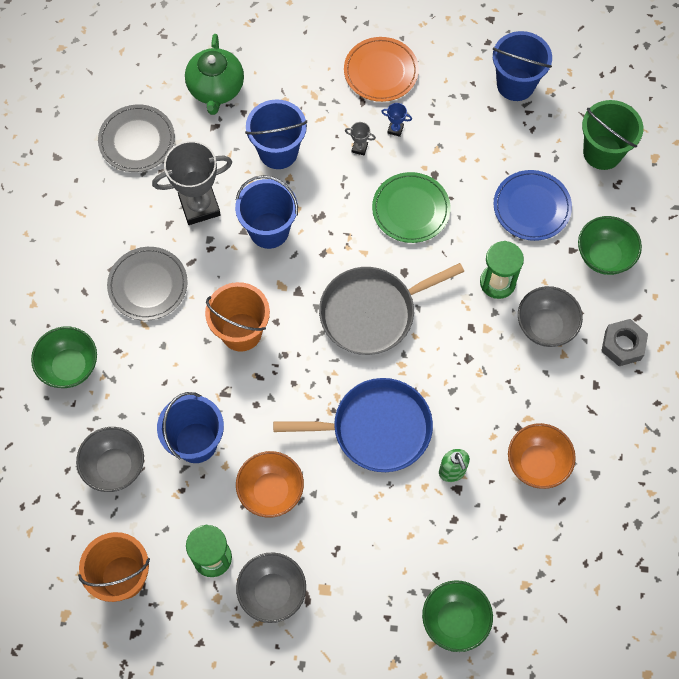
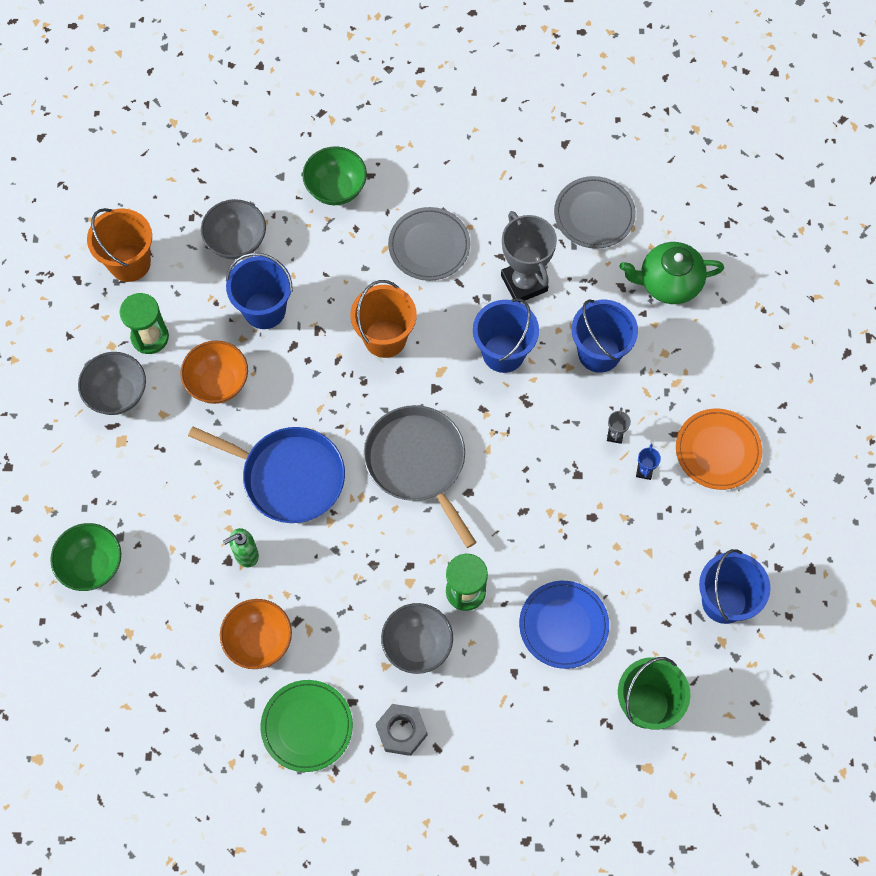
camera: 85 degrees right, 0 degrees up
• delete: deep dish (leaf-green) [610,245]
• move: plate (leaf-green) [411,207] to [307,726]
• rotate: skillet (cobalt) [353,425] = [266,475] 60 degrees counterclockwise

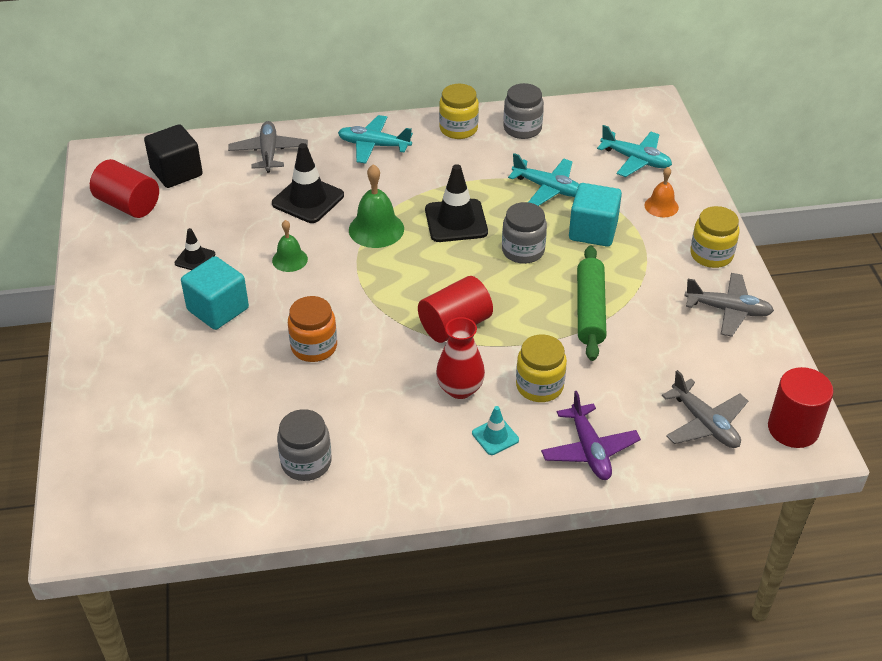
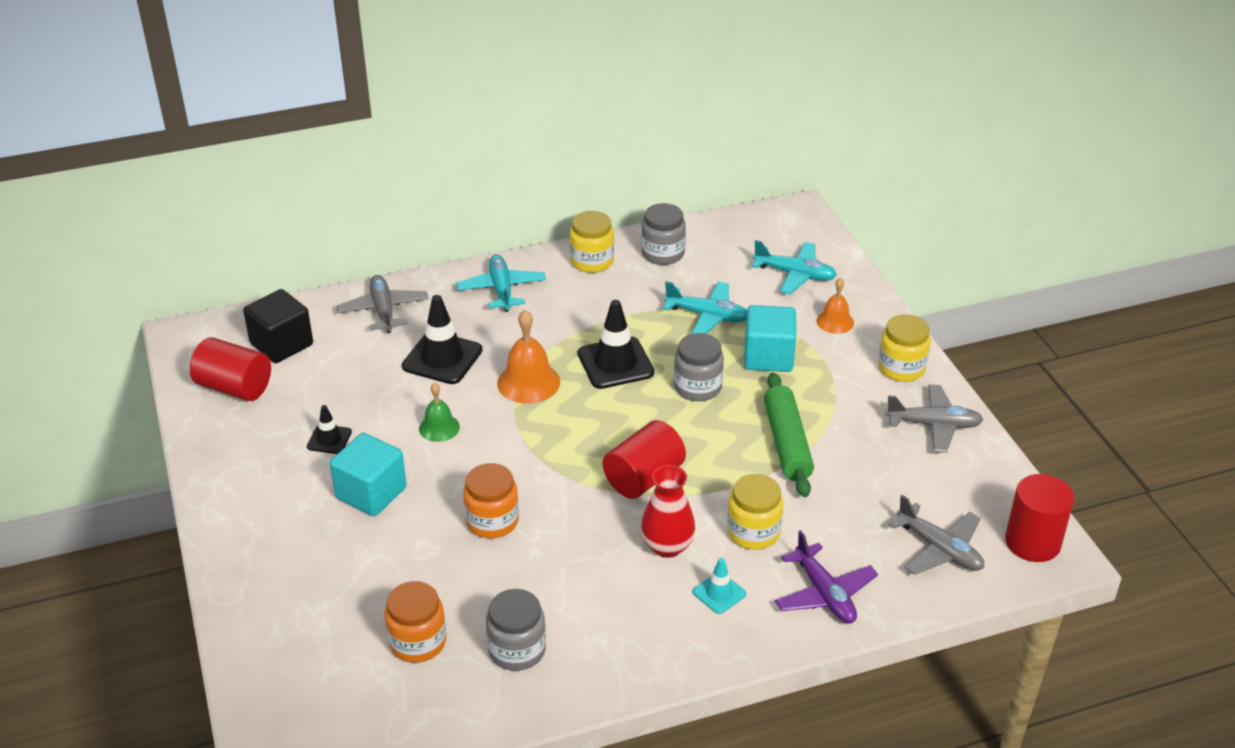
camera: 10 degrees left, 5 degrees down
• insert: jam jar (orange) [415,622]
• recolor: hand bell (leaf-green) [376,206] to hand bell (orange) [528,357]
• rotate: plane (teal) [375,139] = [501,283] 75 degrees clockwise

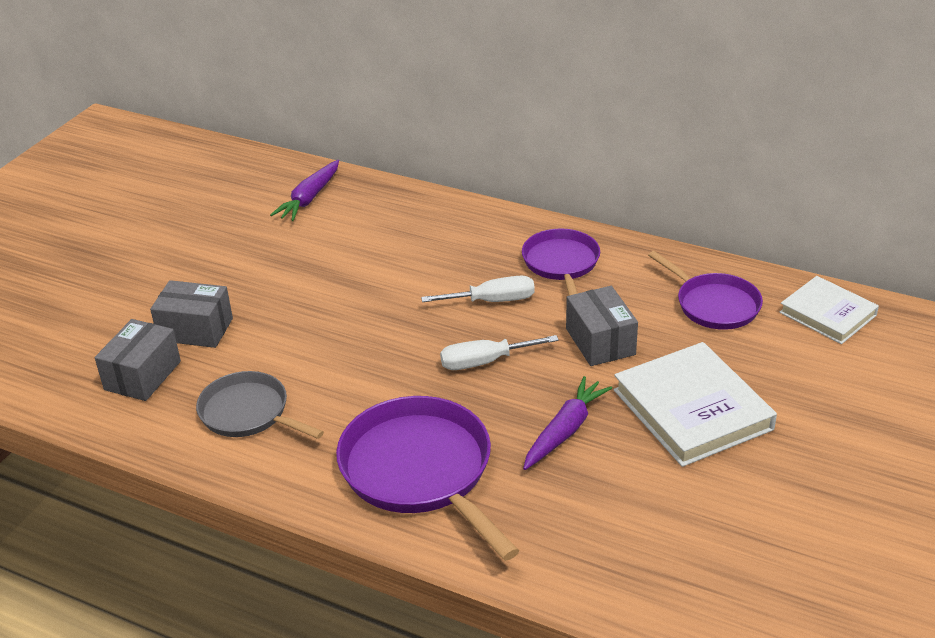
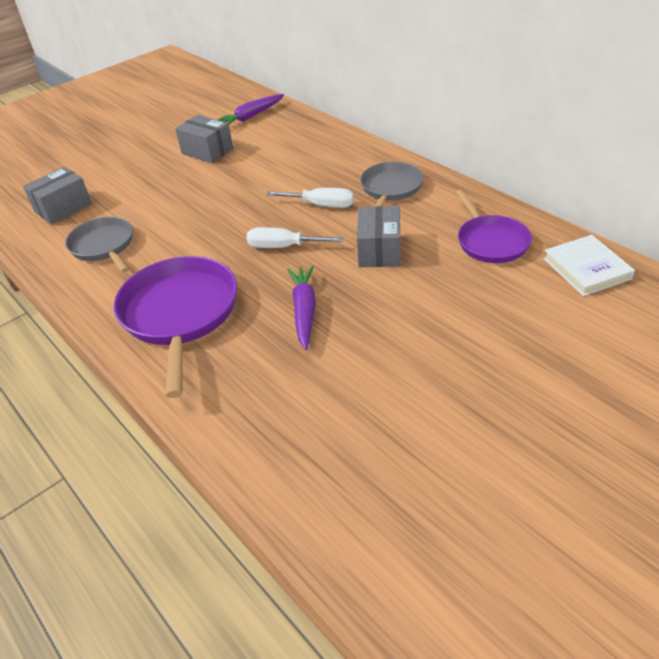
camera: 25 degrees right, 5 degrees up
• delete: hardcover (snow-white) [695,404]
• move: parcel (ash-grey) [191,314] to [204,139]
• recolor: skillet (purple) [561,261] to skillet (ash-grey) [392,184]
• rotate: toy carrot (purple) [567,423] = [301,307] 60 degrees counterclockwise

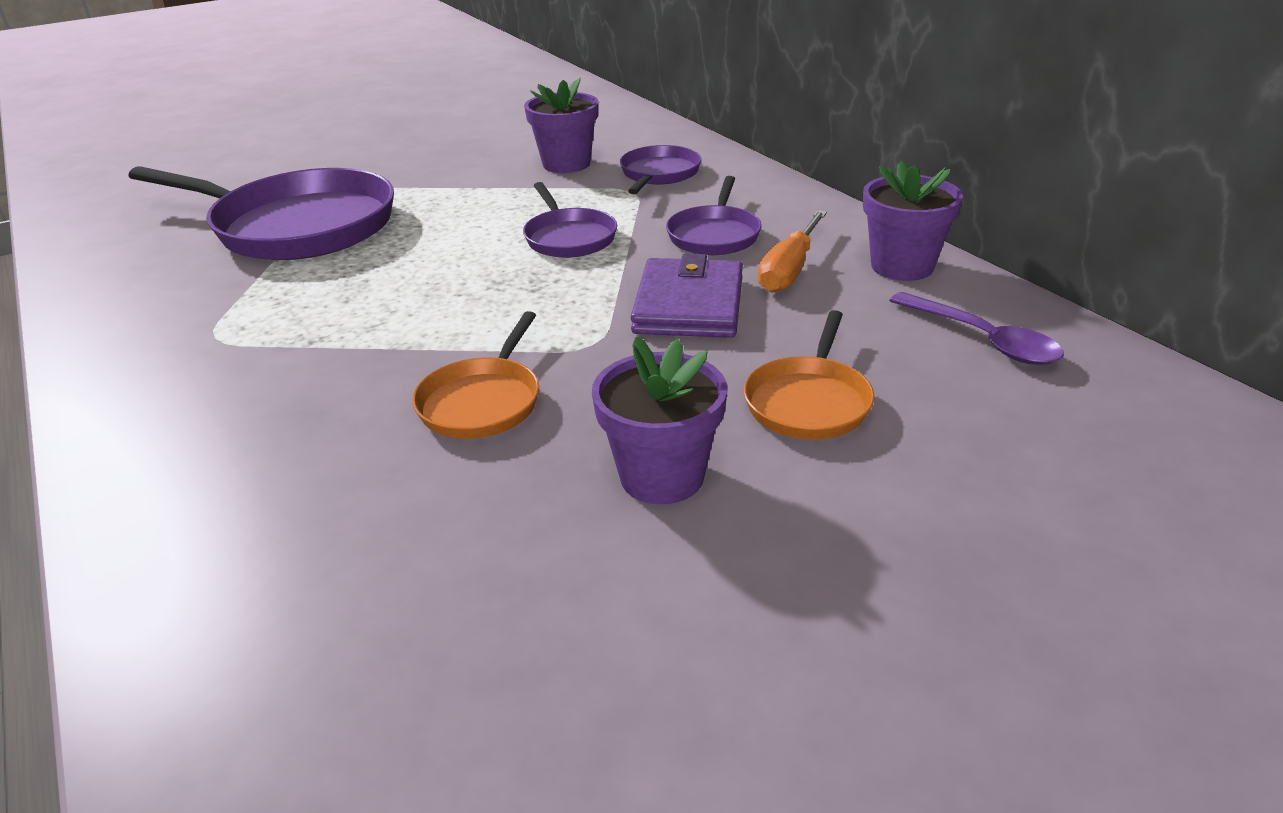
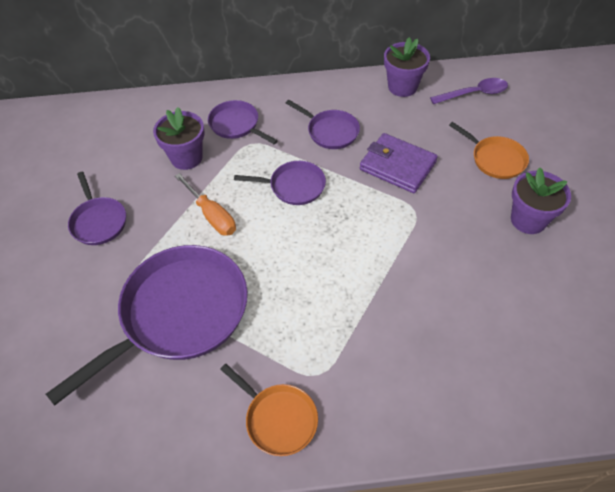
camera: 65 degrees left, 20 degrees up
• insert: skillet (purple) [97,208]
• move: skillet (orange) [475,375] to [269,410]
• move: screwdriver (orange) [792,251] to [205,204]

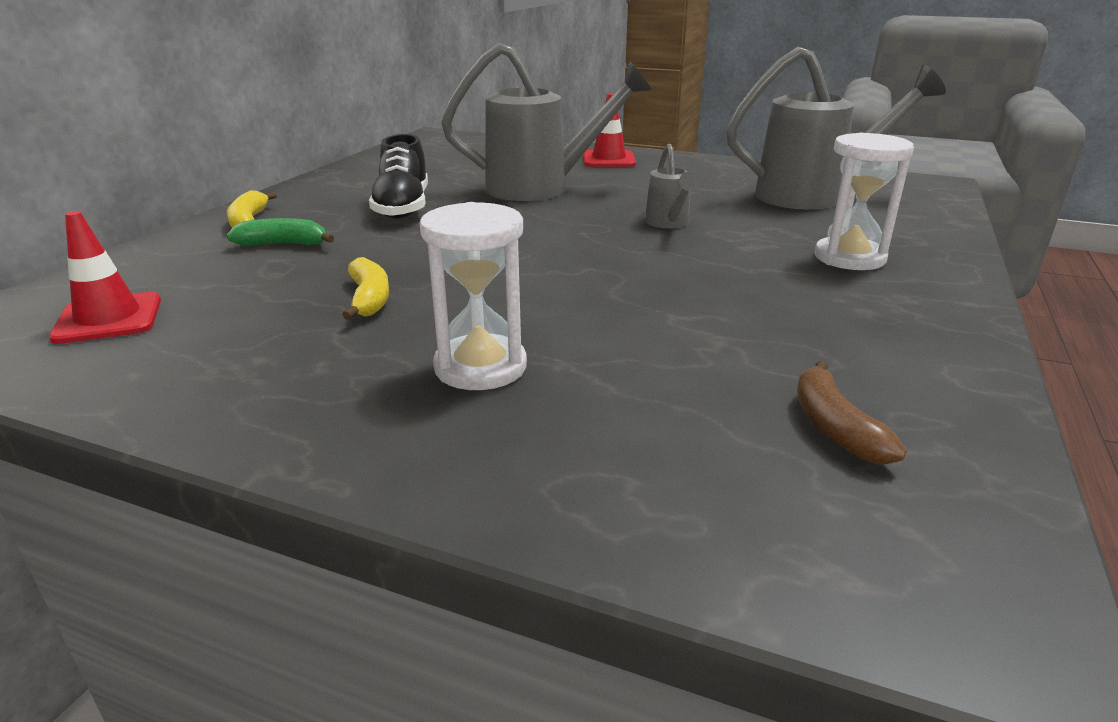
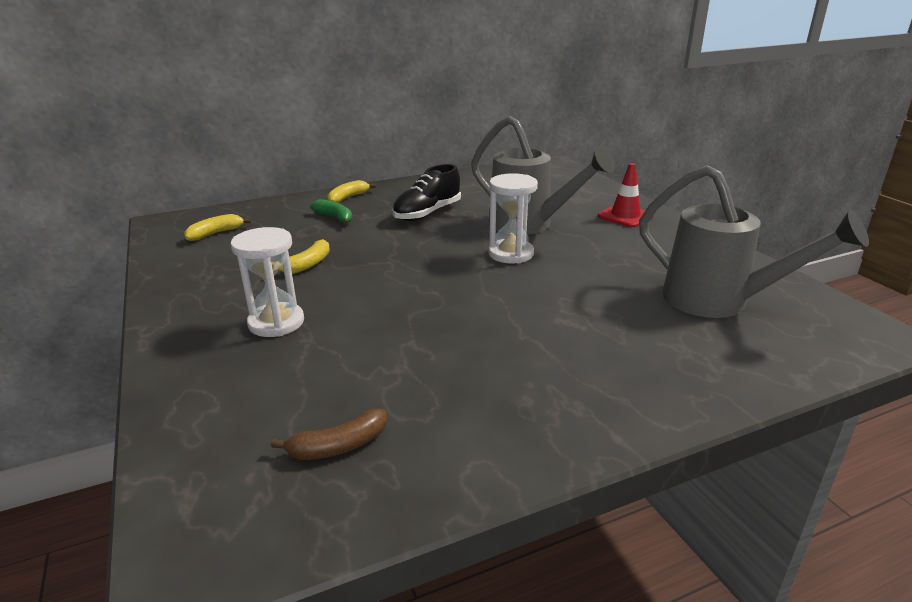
camera: 45 degrees right, 0 degrees up
• delete: watering pot (ash-grey) [672,186]
• move: sandglass (snow-white) [864,201] to [513,218]
• replace: safety cone (red) [105,277] to toy banana (bright yellow) [218,227]
• rotate: toy banana (brown) [852,413] = [329,434] 150 degrees counterclockwise

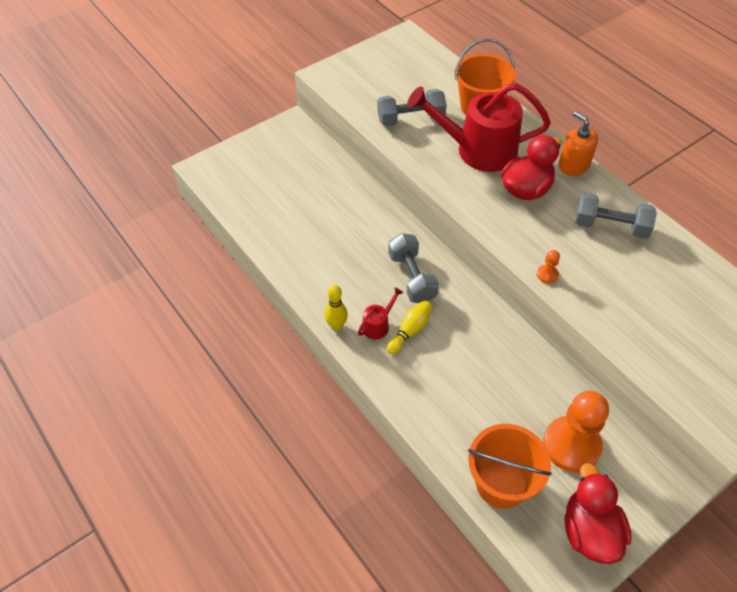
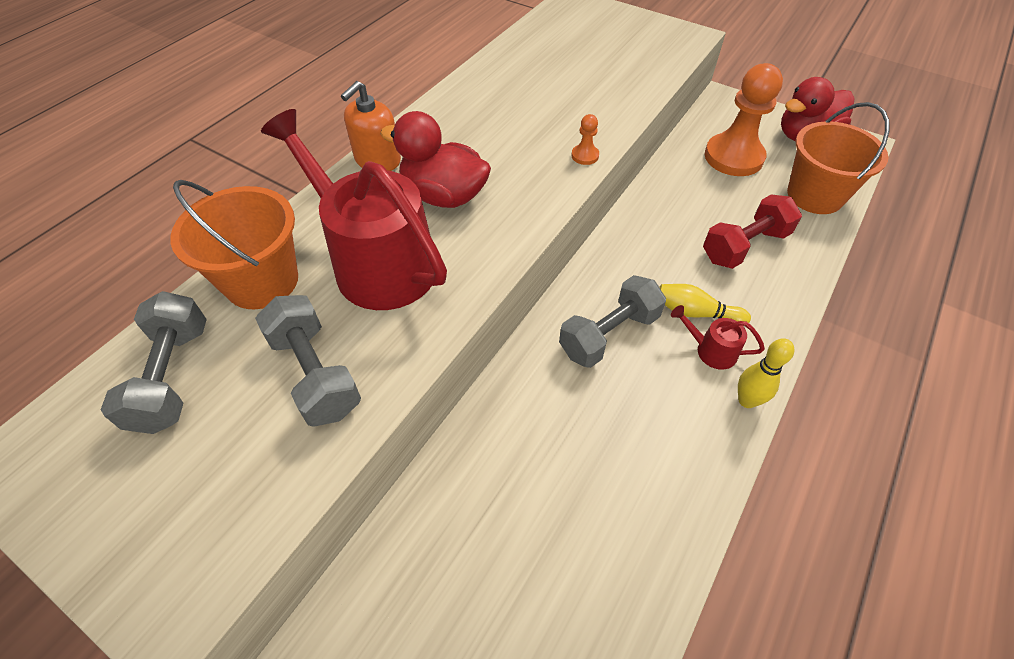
camera: 110 degrees left, 0 degrees up
• insert: hand weight (red) [752,231]
• move: hand weight (ash-grey) [616,216] to [154,362]
• rotate: watering pot (red) [479,127] = [354,209] 150 degrees clockwise

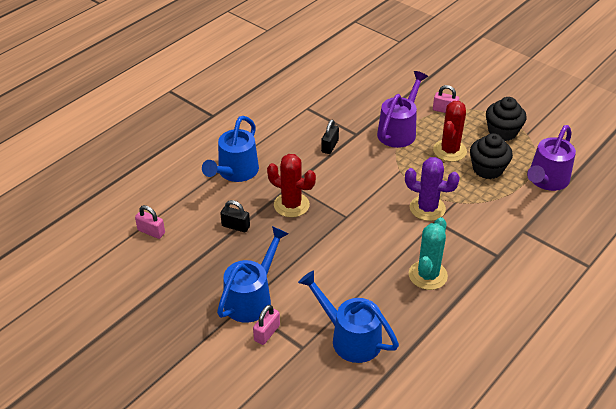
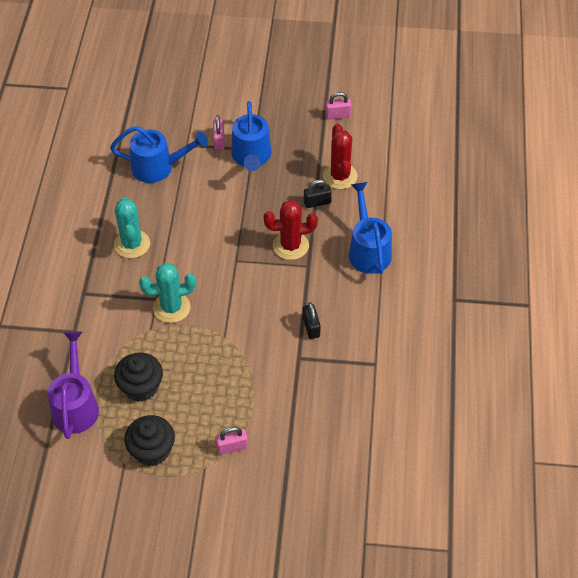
camera: 145 degrees right, 10 degrees up
• delete: watering pot (purple) [402,109]
• move: padlock (rosy) [150,222] to [338,105]
• move: saguaro cactus (red) [450,131] to [340,156]
• recolor: saguaro cactus (purple) [432,189] to saguaro cactus (teal) [167,293]

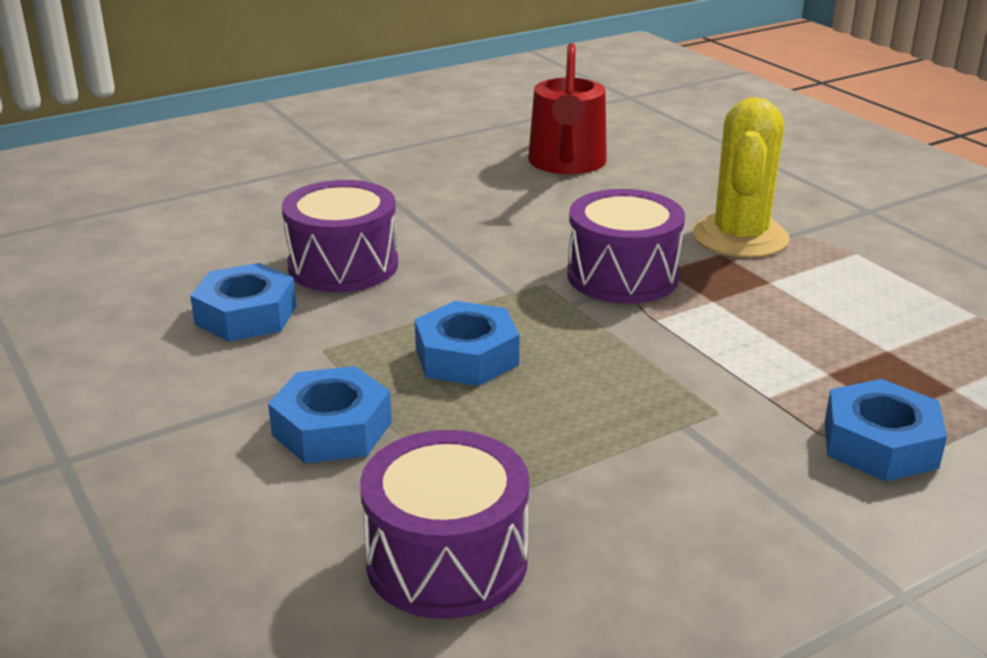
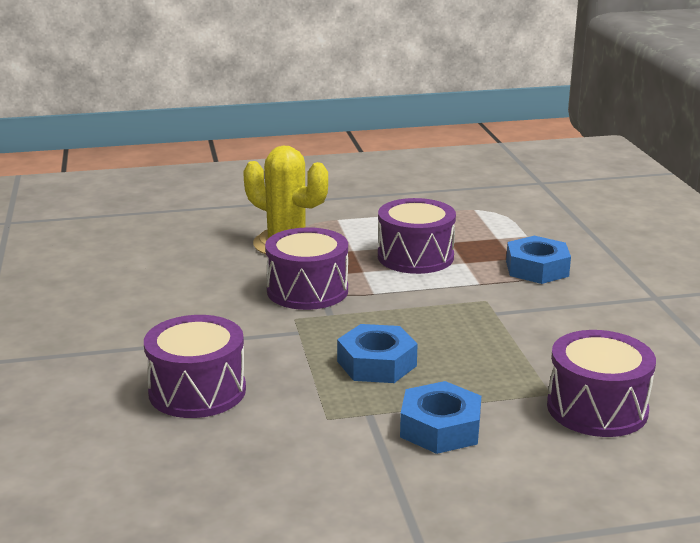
camera: 70 degrees left, 5 degrees down
• delete: nut (cobalt) [243,302]
• delete: watering pot (red) [567,108]
• insert: toy drum (purple) [417,236]

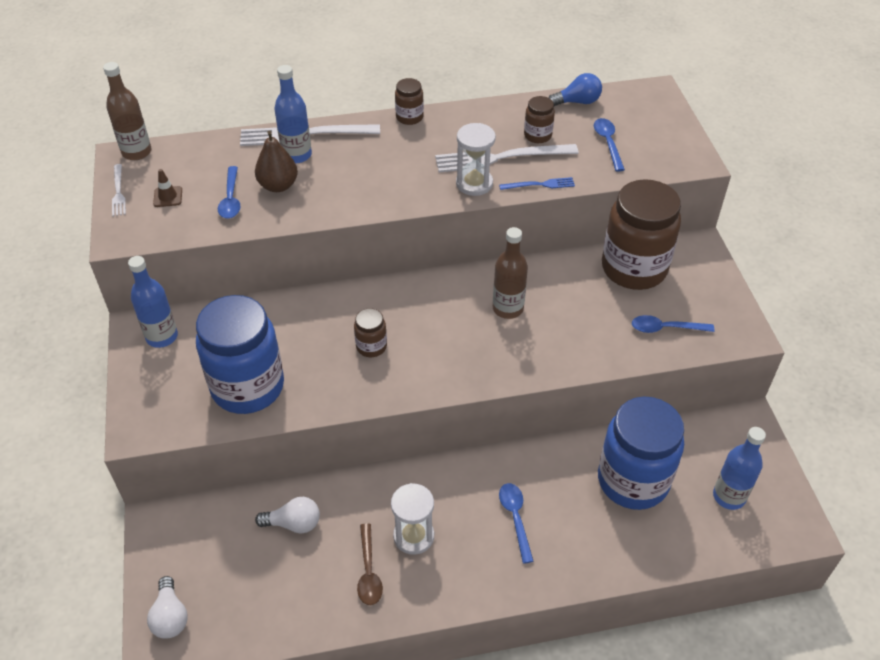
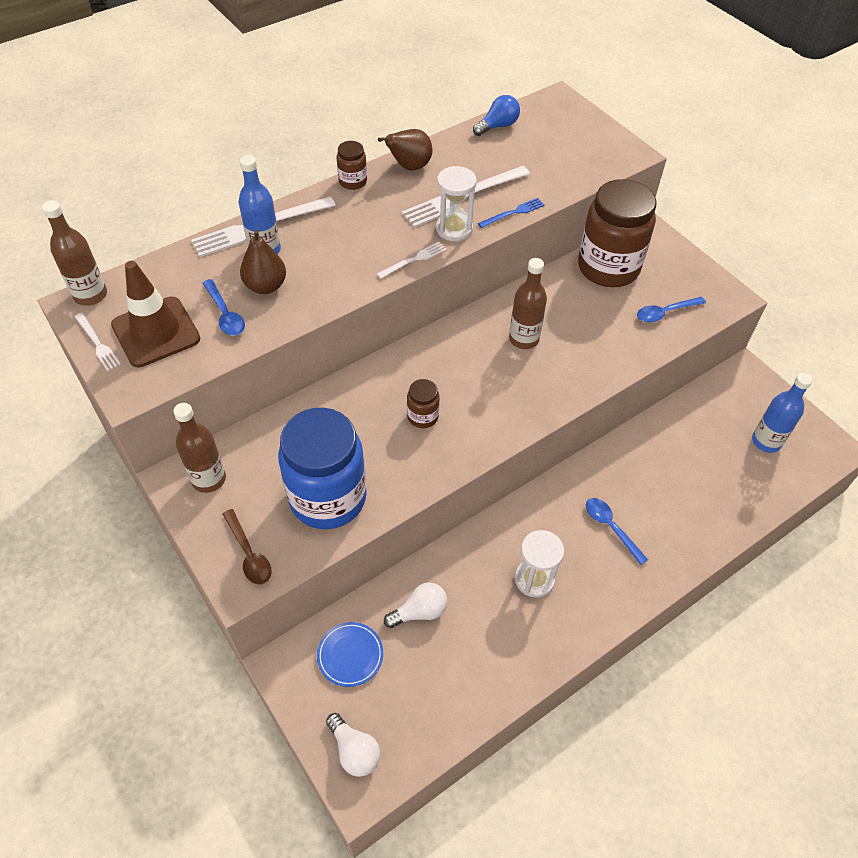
camera: 25 degrees left, 5 degrees up
• delete: jam jar (brown) [539,119]
• delete: teaspoon (cobalt) [609,145]
• delete: jam jar (cobalt) [641,453]
• insert: plate (cobalt) [350,654]
• insert: fork (snow-white) [412,260]
• insert: pear (brown) [405,150]
• move: teaspoon (brown) [370,564] to [247,547]
• recolor: flask (cobalt) [153,302] to flask (brown) [199,448]
• resize: safety cone (brown) [167,188] = [155,314] x2.39

